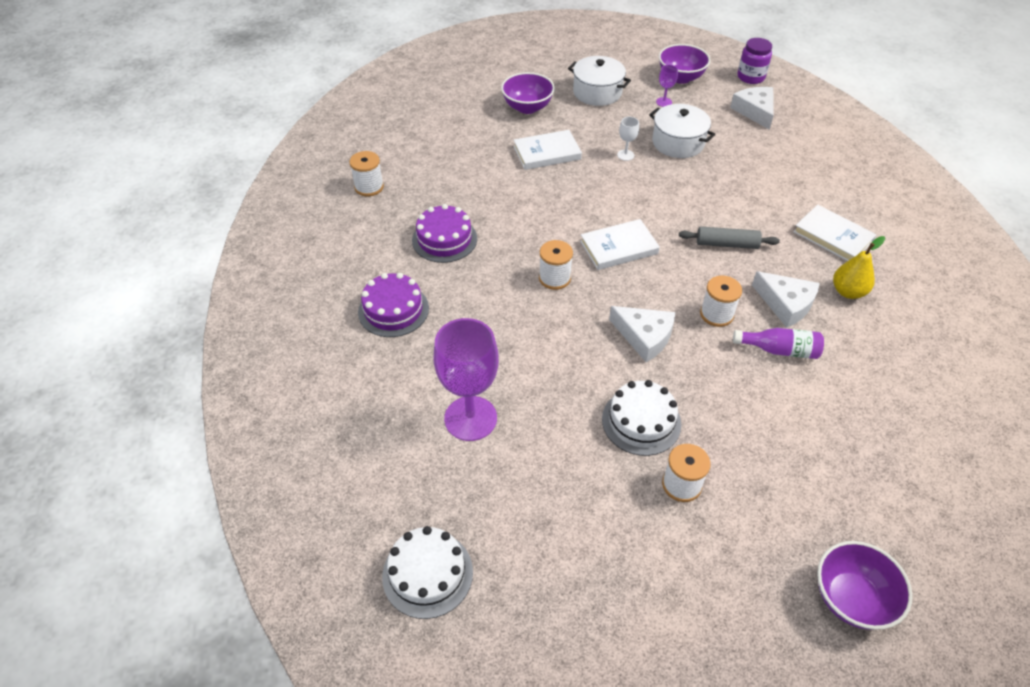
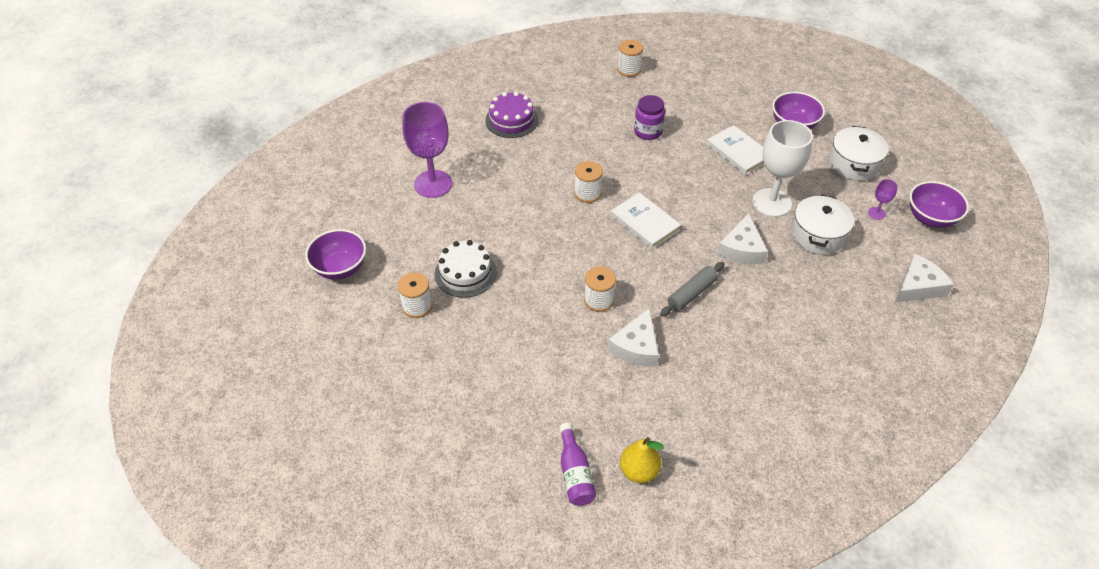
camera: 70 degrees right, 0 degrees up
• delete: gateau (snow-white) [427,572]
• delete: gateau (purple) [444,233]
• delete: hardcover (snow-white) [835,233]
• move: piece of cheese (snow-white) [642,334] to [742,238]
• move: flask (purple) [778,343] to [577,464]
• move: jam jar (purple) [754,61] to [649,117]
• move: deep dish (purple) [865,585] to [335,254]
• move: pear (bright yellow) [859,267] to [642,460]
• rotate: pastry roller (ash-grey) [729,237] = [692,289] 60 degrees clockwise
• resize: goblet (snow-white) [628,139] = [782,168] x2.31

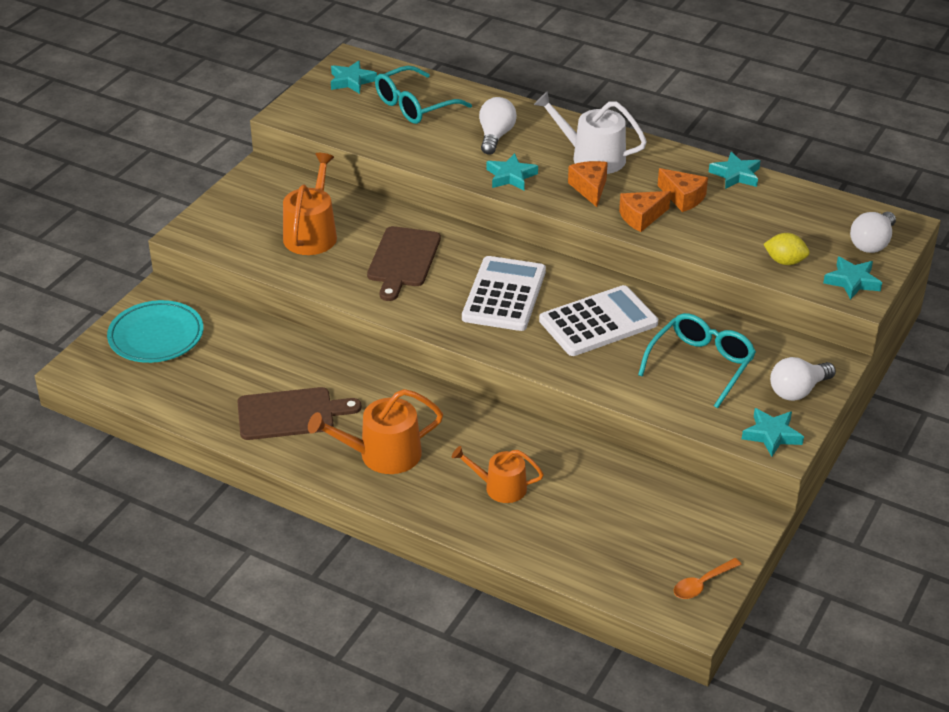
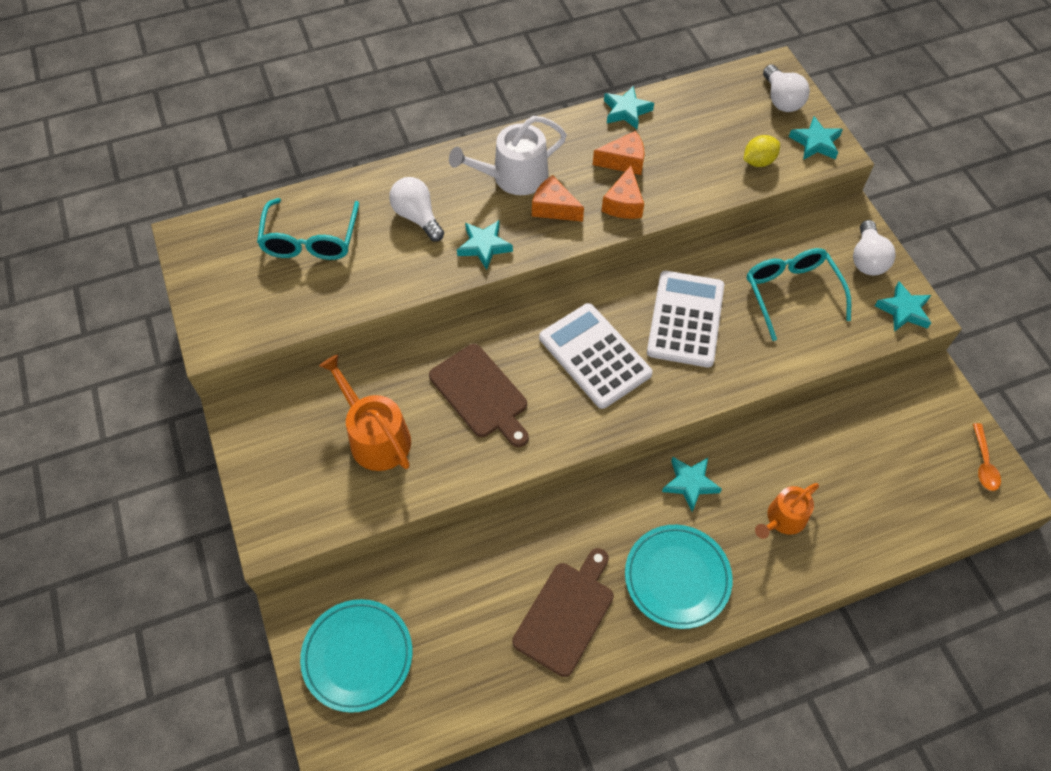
camera: 50 degrees left, 20 degrees up
• move: star (teal) [354,77] to [692,484]
• replace: watering pot (orange) [375,431] to plate (teal) [679,577]

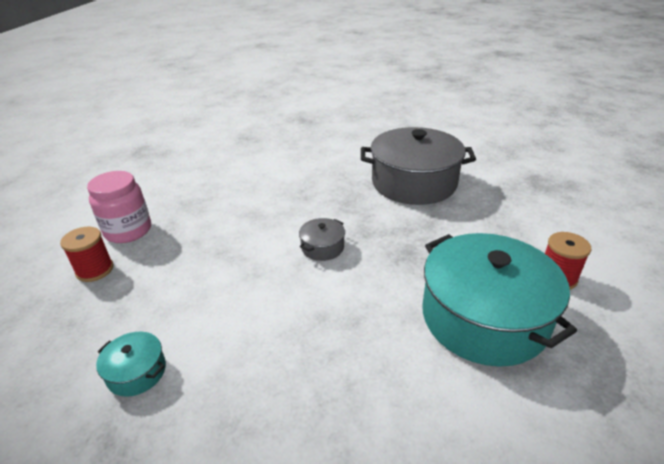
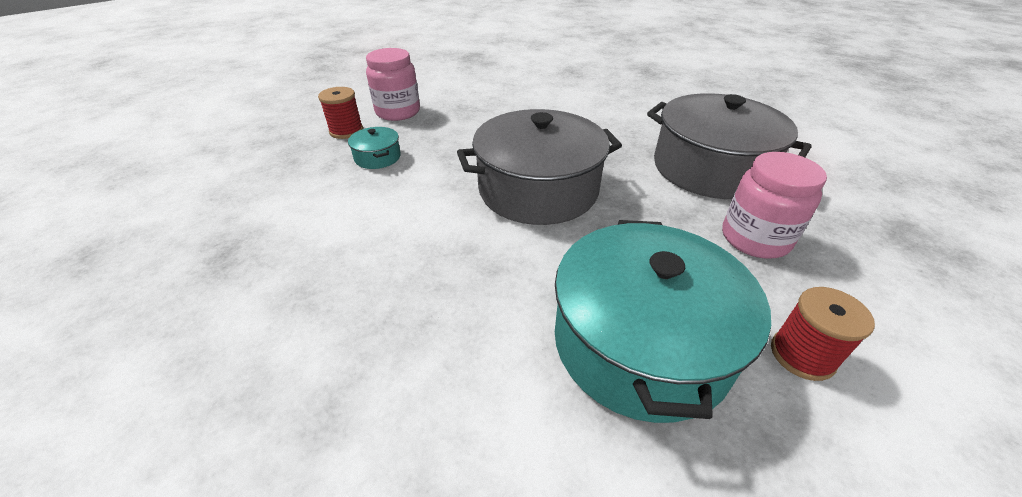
camera: 35 degrees right, 5 degrees up
• insert: jam jar (rosy) [774,205]
• move: pot (teal) [131,364] to [374,148]
• resize: pot (ash-grey) [322,239] = [539,167] x2.37

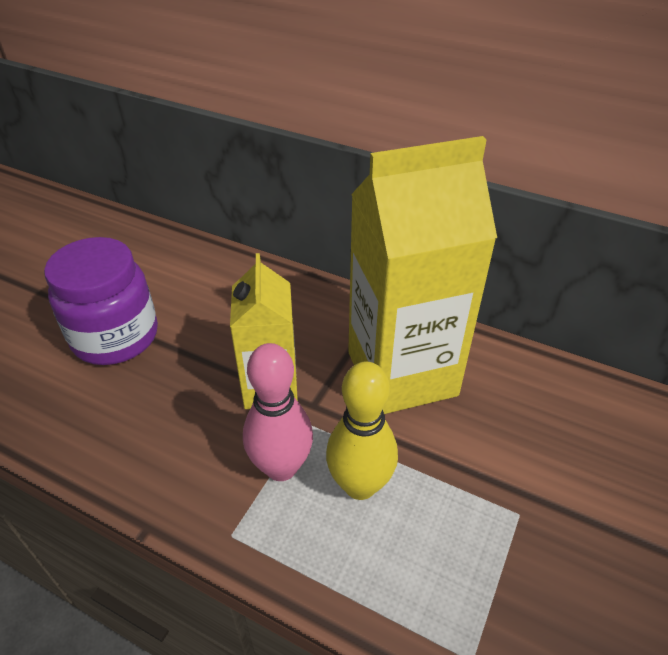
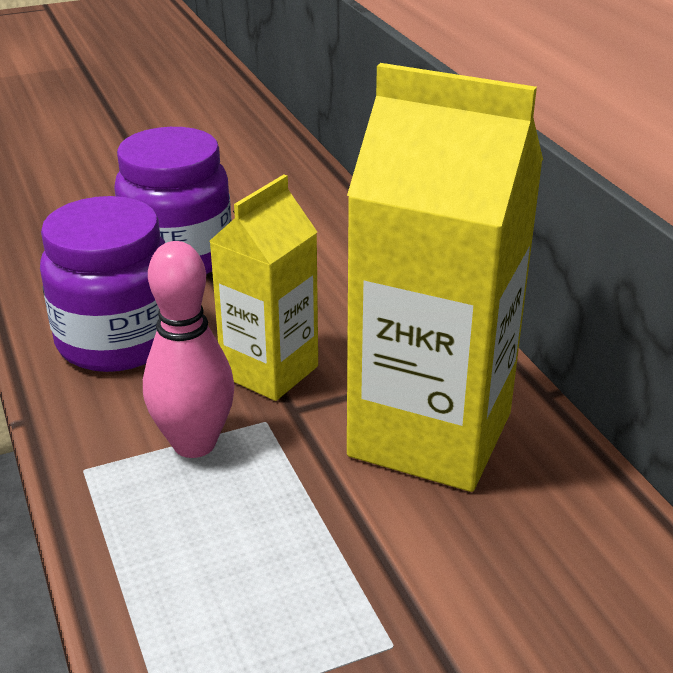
camera: 40 degrees right, 10 degrees down
• delete: bowling pin (bright yellow) [362,431]
• insert: jam jar (purple) [102,284]

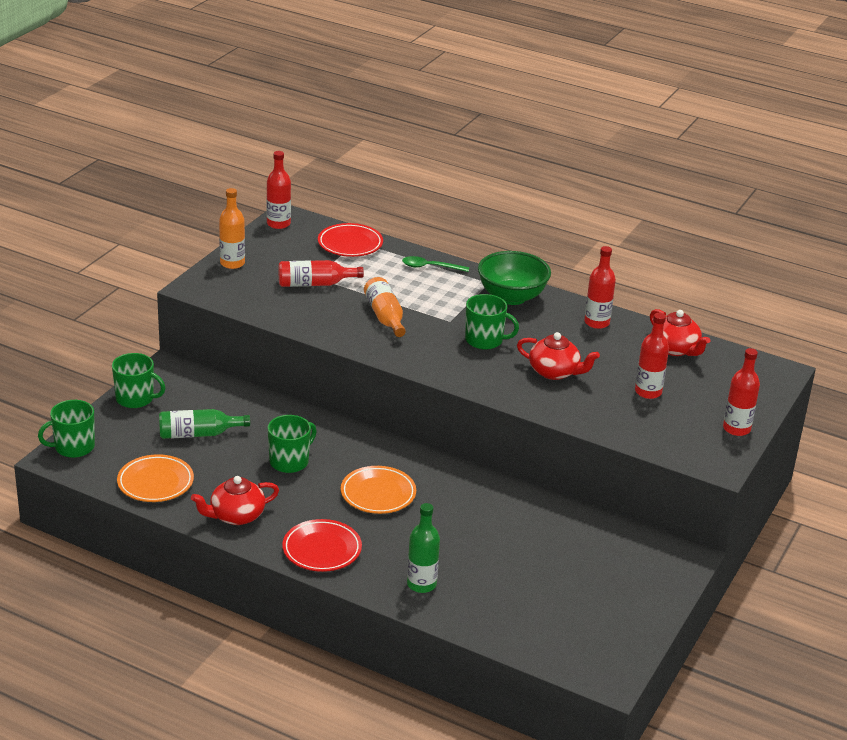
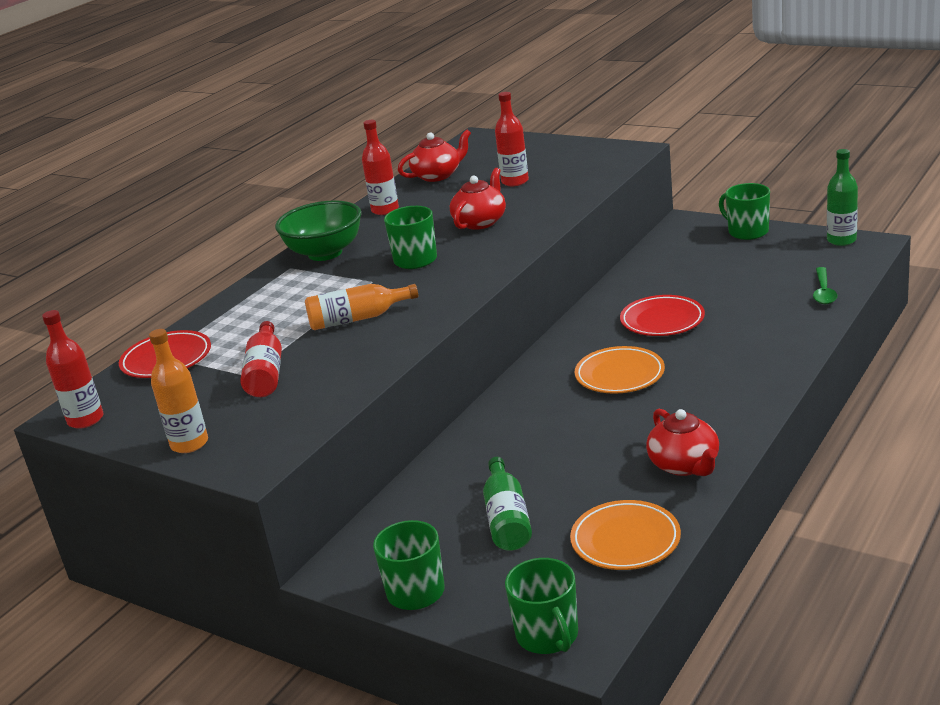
camera: 80 degrees left, 5 degrees down
• delete: flask (red) [741,392]
• move: mug (leaf-green) [292,444] to [744,211]
• move: plate (red) [322,545] to [662,315]
• move: teaspoon (leaf-green) [435,264] to [825,285]
• move: flask (leaf-green) [423,548] to [842,197]

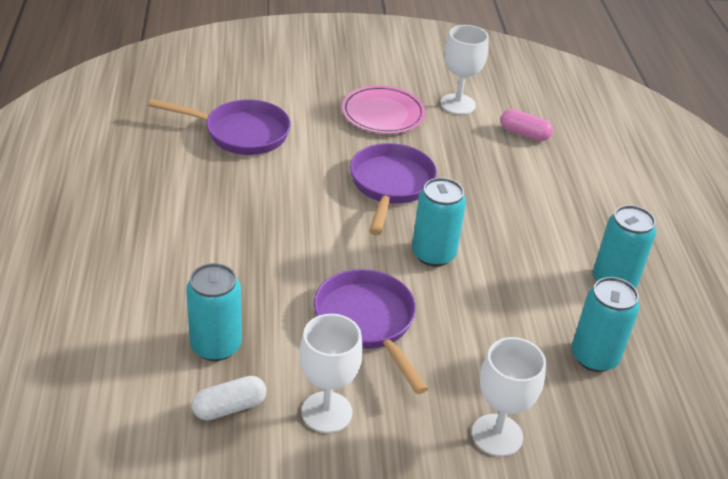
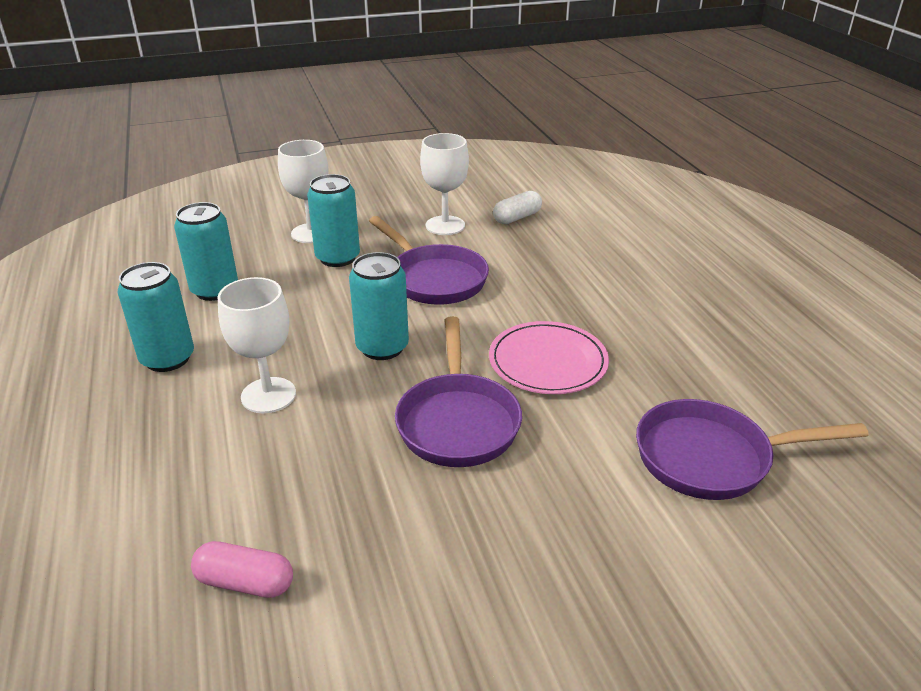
camera: 170 degrees right, 5 degrees down
• move: soda can (teal) [214,312] to [333,220]
• move: plate (rosy) [384,109] to [549,357]
• move: goblet (snow-white) [465,69] to [257,345]

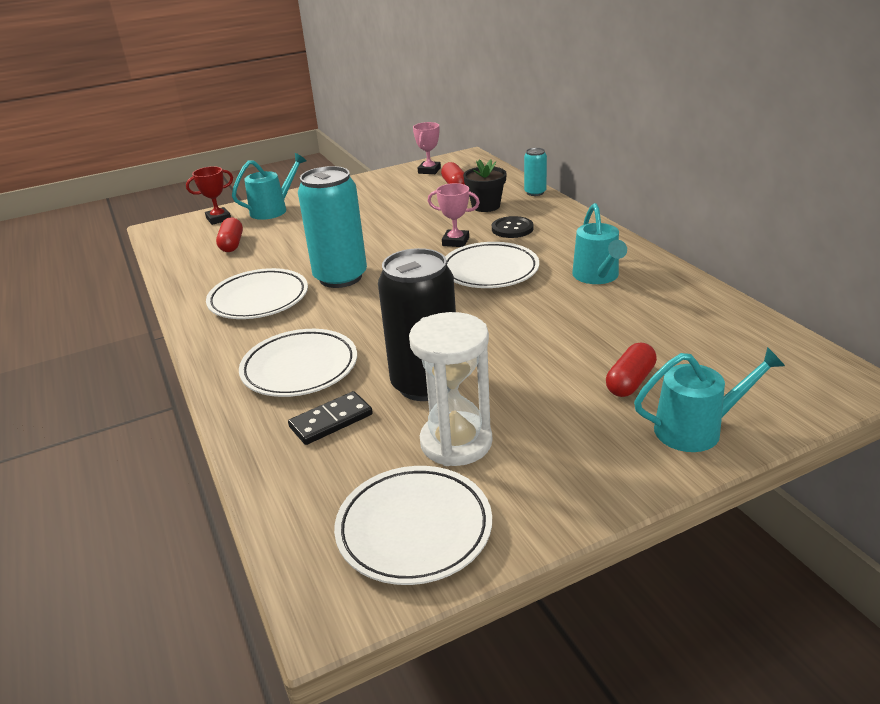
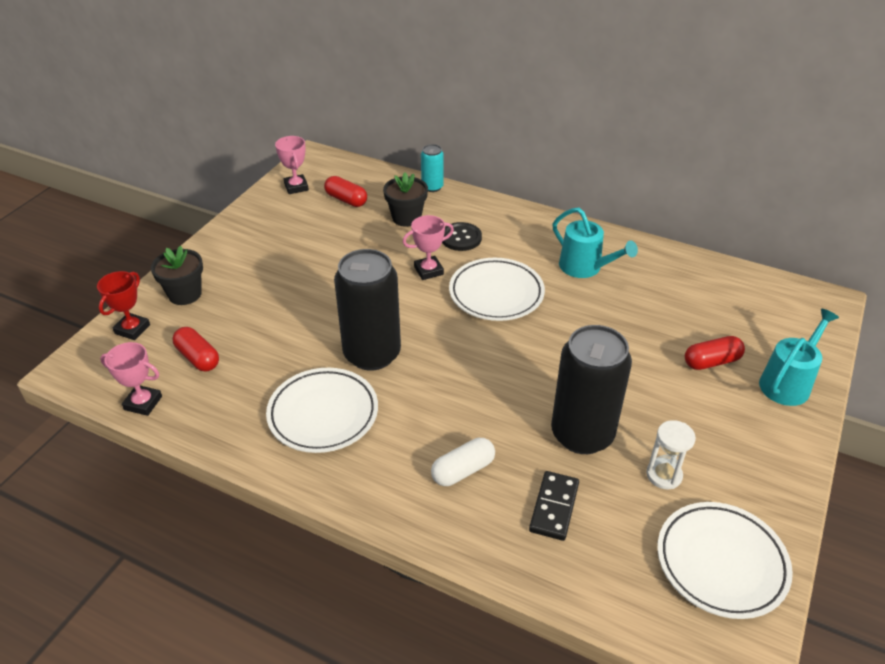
camera: 40 degrees left, 10 degrees up
• insert: trophy (rosy) [131,379]
• replace: watering pot (teal) [269,186] to flower pot (jet-black) [177,275]
• replace: plate (snow-white) [298,363] to pill (snow-white) [463,462]
• recolor: soda can (teal) [332,227] to soda can (jet-black) [367,310]
• rotate: pill (red) [631,370] = [715,353] 75 degrees clockwise
• resize: sandglass (snow-white) [450,389] = [671,454] x0.57

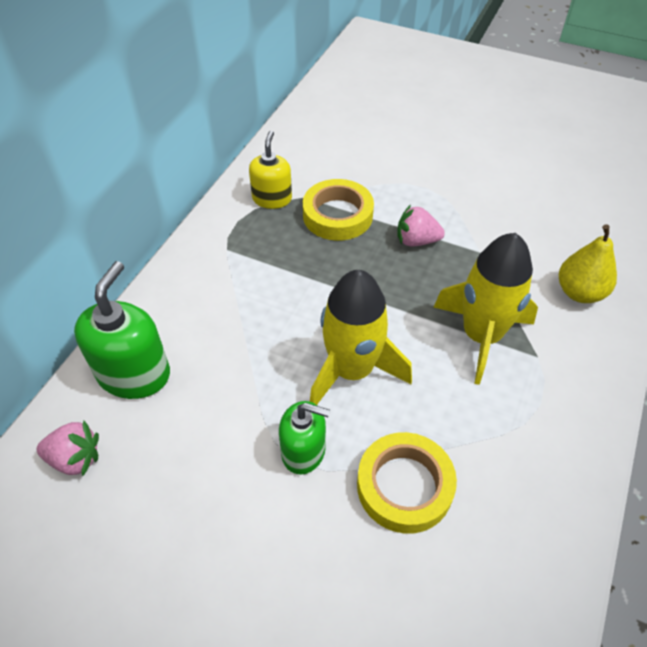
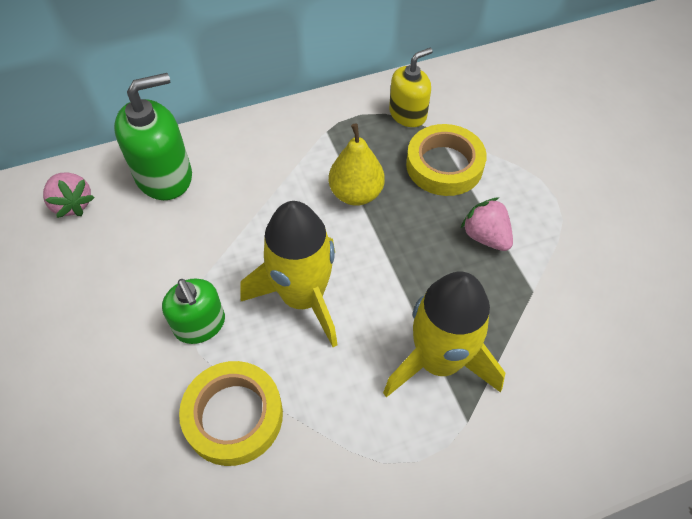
camera: 45 degrees right, 5 degrees up
• move: pear (bright yellow) [588,263] to [357,164]

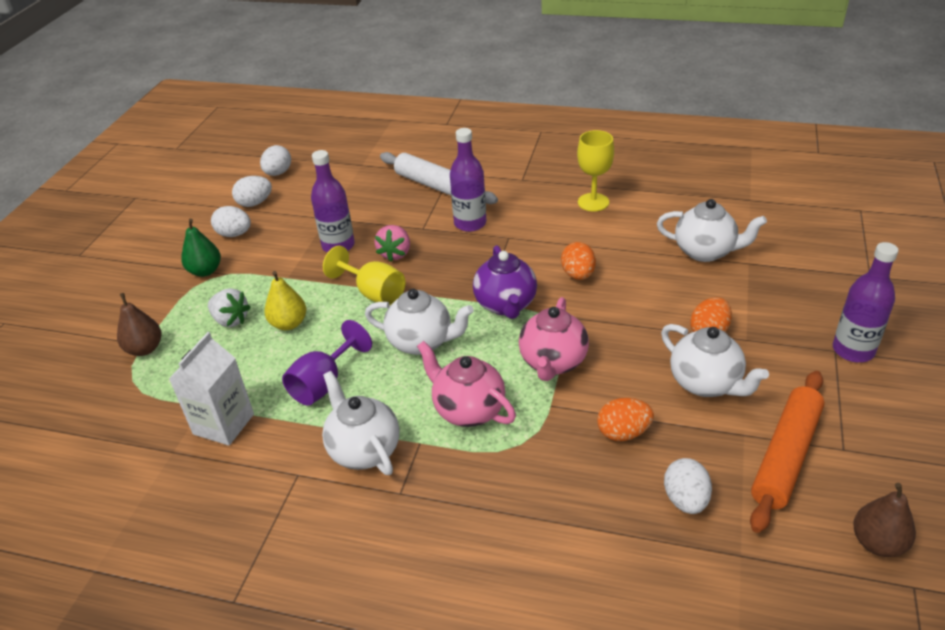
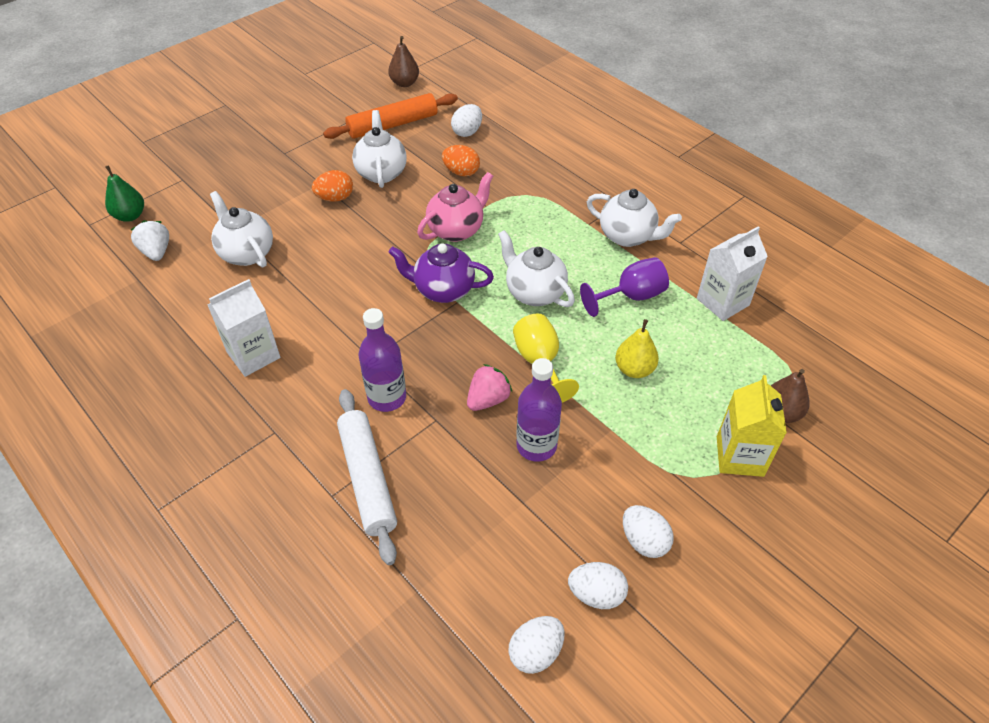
camera: 150 degrees left, 10 degrees up
• delete: teapot (rosy) [466,384]
• delete: toy egg (orange) [578,261]
• delete: flask (purple) [866,302]
• insert: carton (bright yellow) [752,426]
• move: pear (leaf-green) [201,248] to [124,193]
• move: berry (snow-white) [229,307] to [150,240]
• replace: goblet (bright yellow) [595,171] to carton (snow-white) [244,328]
• rotate: teapot (snow-white) [361,423] = [634,218] 60 degrees counterclockwise
• rotate: teapot (purple) [505,282] = [441,273] 105 degrees counterclockwise

